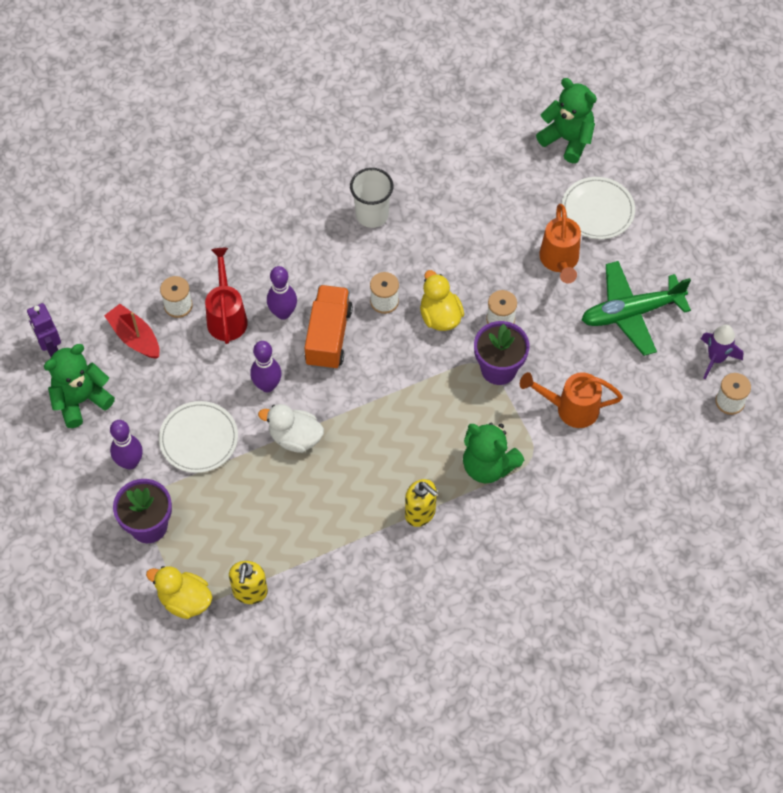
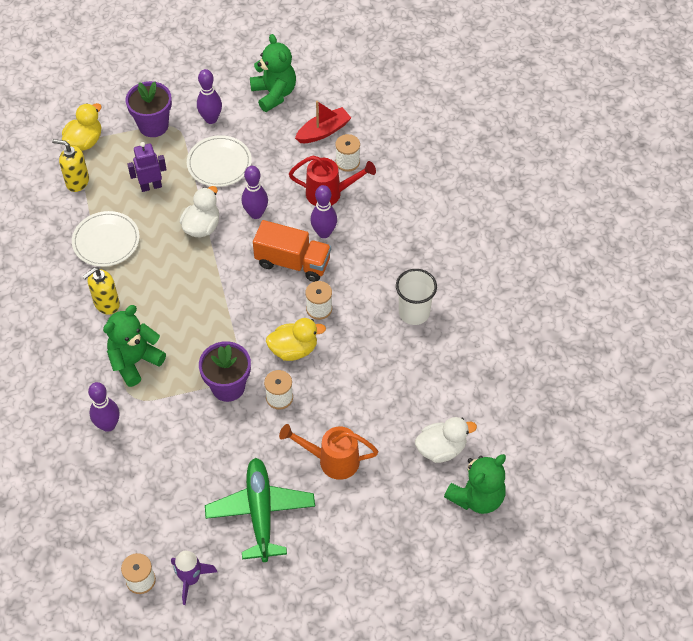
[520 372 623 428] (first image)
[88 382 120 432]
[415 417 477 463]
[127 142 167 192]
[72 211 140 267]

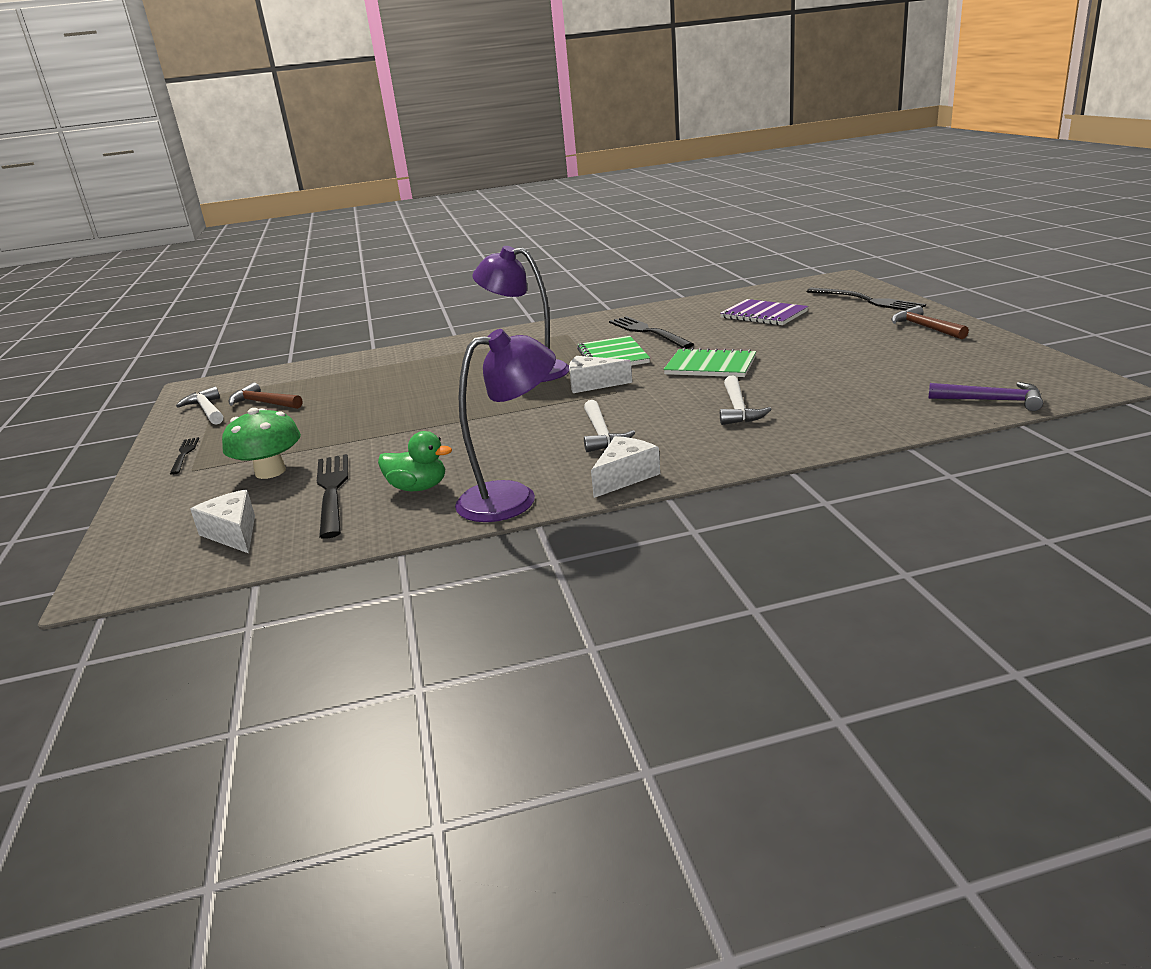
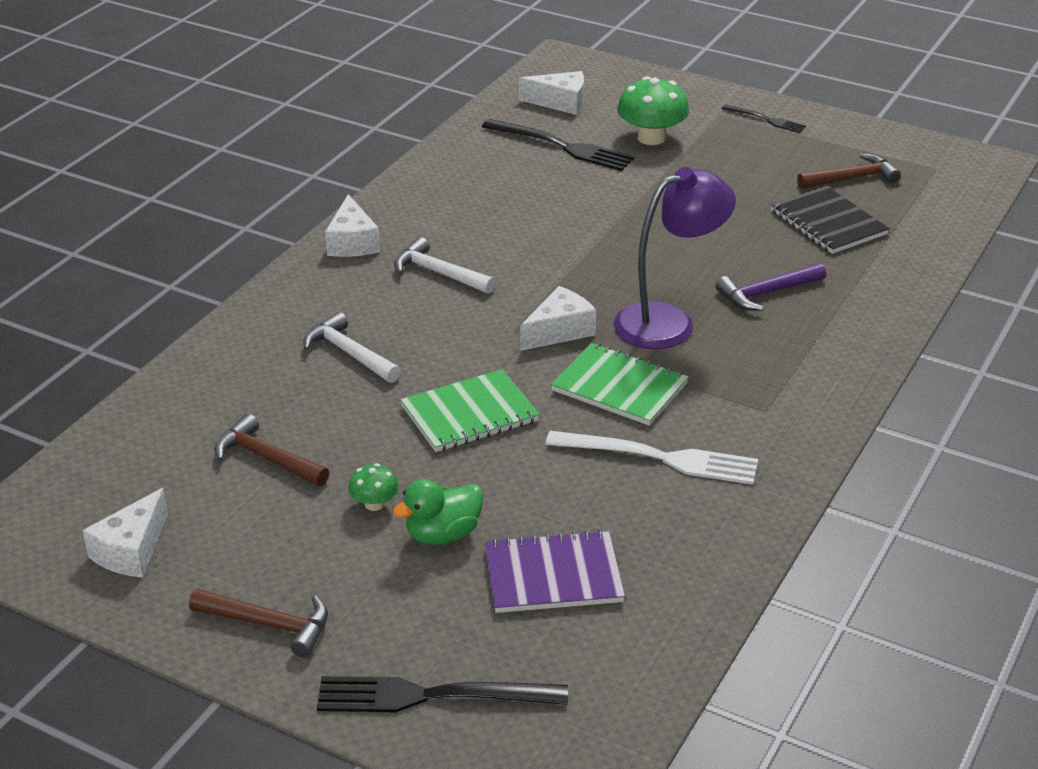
[176 386 223 425] (first image)
[455 329 556 522] (first image)
[82 488 168 578]
[215 414 329 487]
[348 463 399 511]
[771 186 890 254]
[393 479 484 545]
[715 263 826 311]
[546 431 758 485]

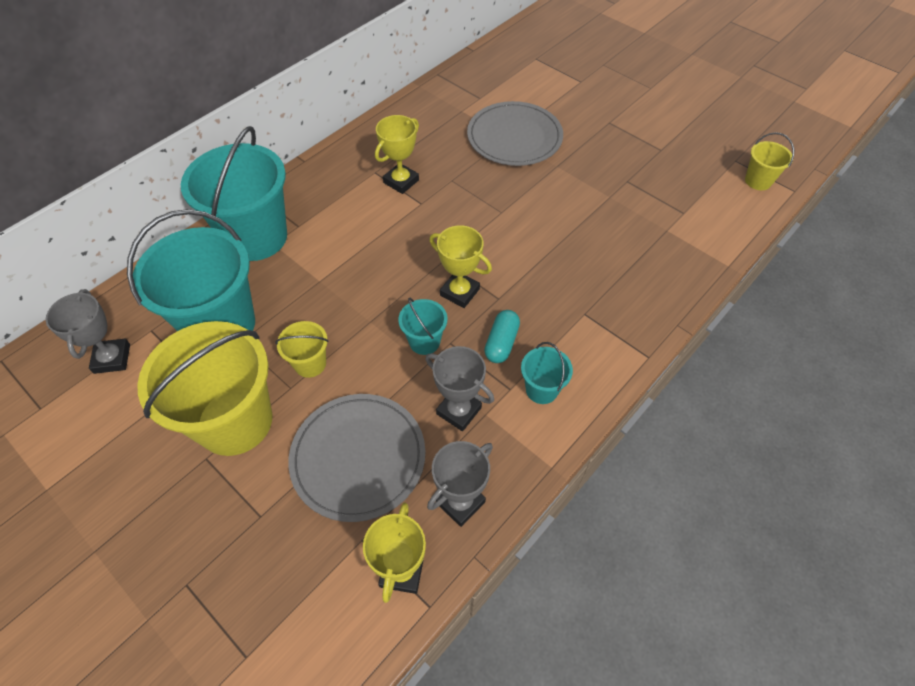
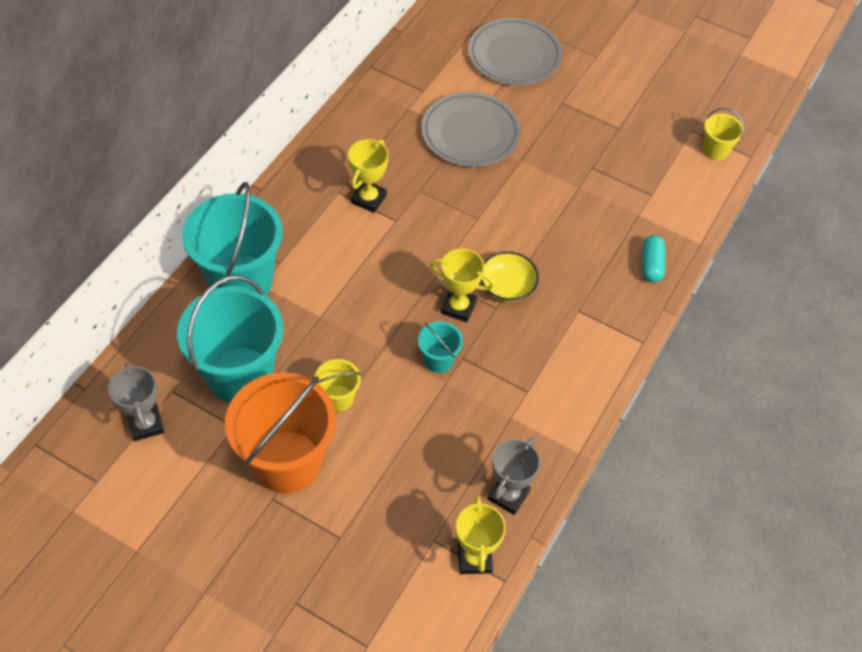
[425 346 494 431] (first image)
[521 342 573 404] (first image)
[481 251 539 302]
[468 18 563 86]
[642 235 665 282]
[225 372 336 494]

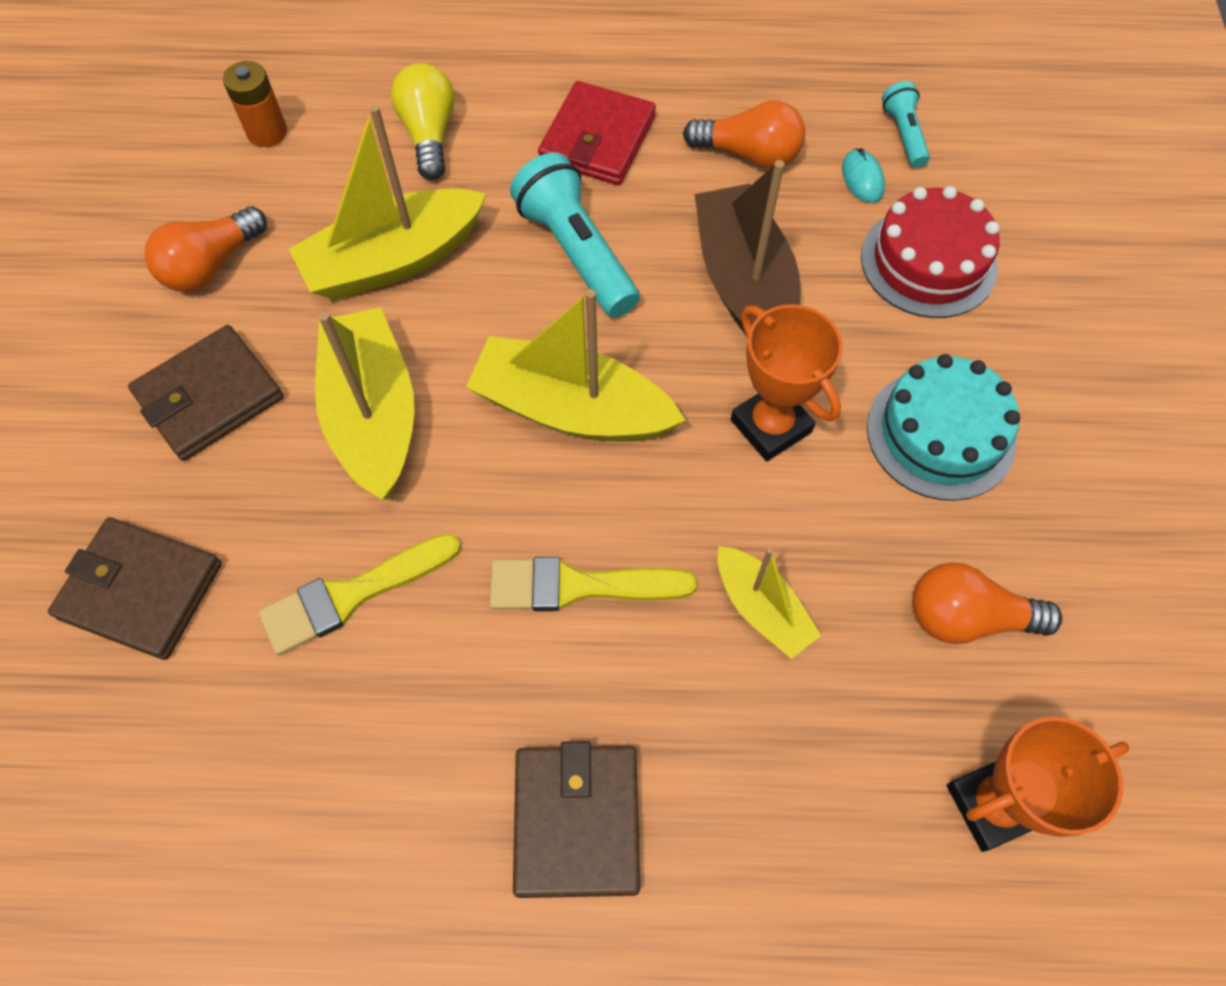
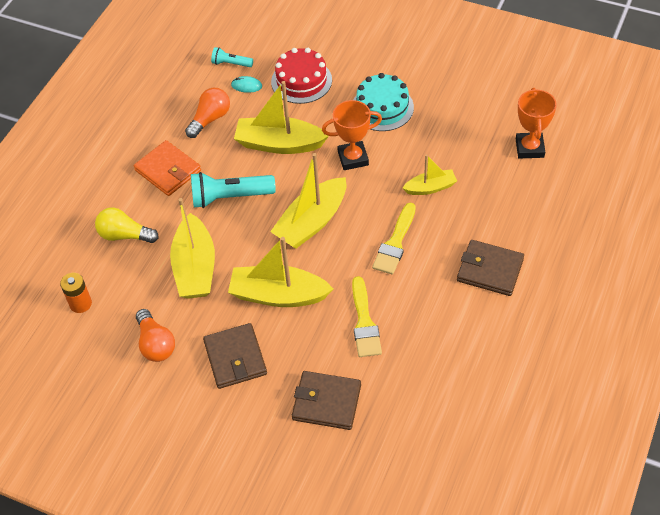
[912 562 1062 644] (first image)
[134 140 201 196]
[234 81 329 154]
[292 371 361 430]

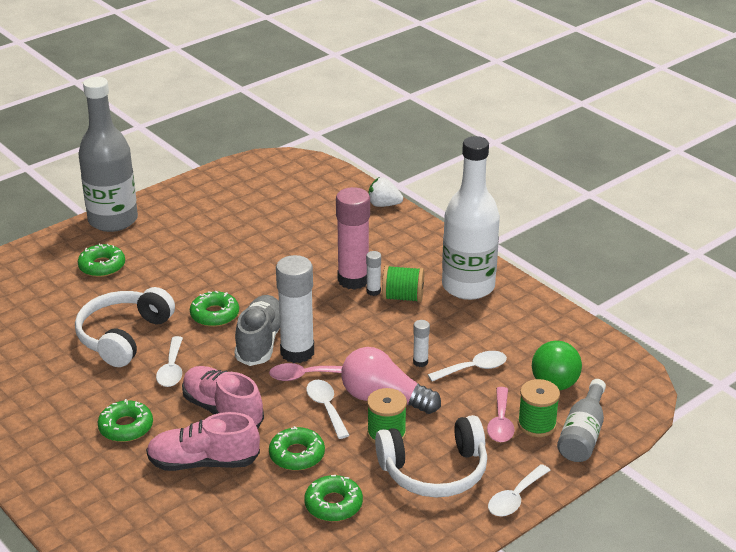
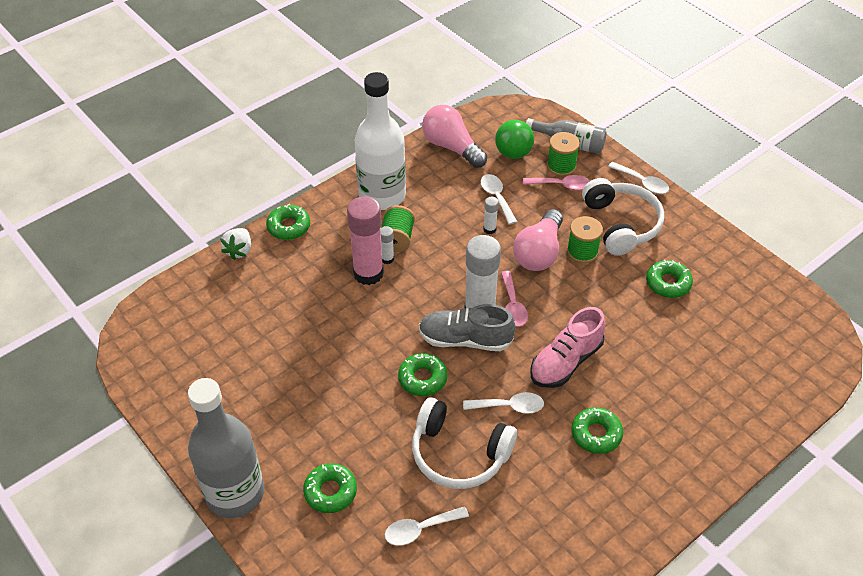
[146 412 260 471] (first image)
[422 105 487 168]
[266 204 310 240]
[385 506 469 546]

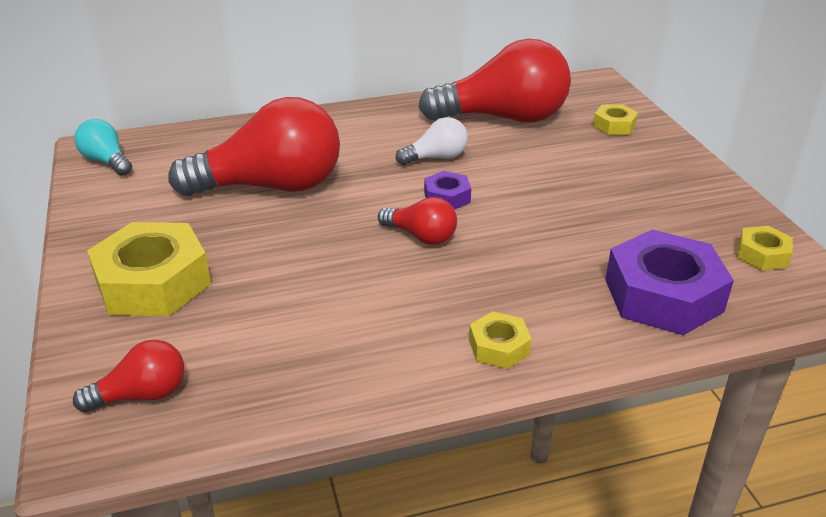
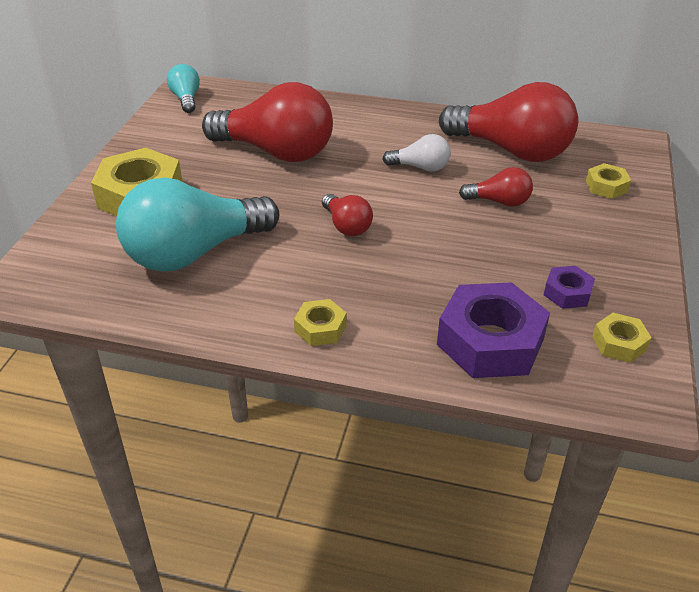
[116 178 279 272]
[459 167 533 207]
[544 266 595 309]

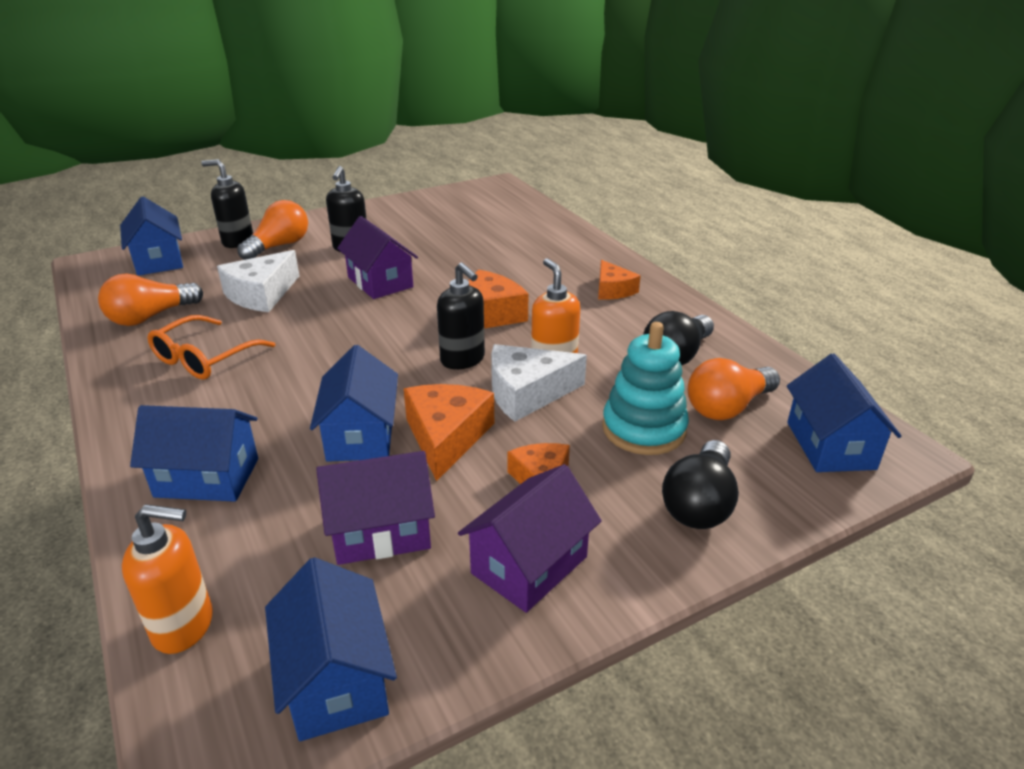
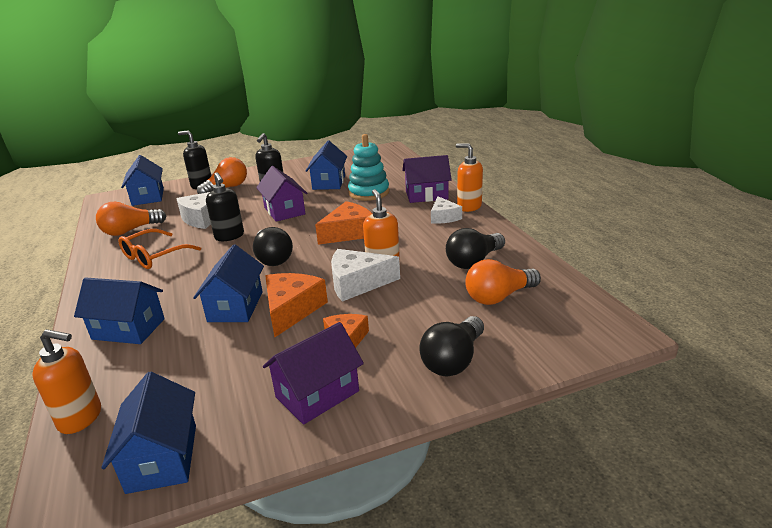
[253 227 293 266]
[456 144 483 212]
[402 155 452 203]
[206 172 244 241]
[348 134 389 201]
[306 141 347 190]
[431 196 462 224]

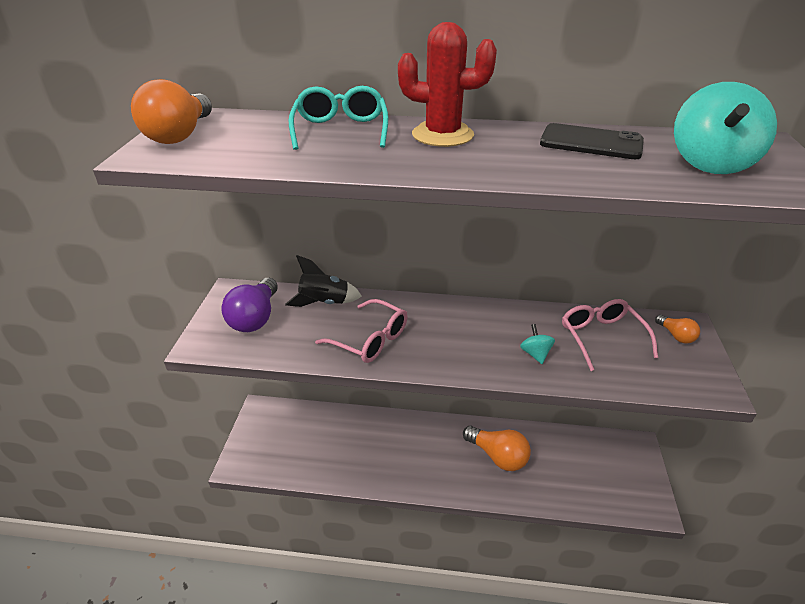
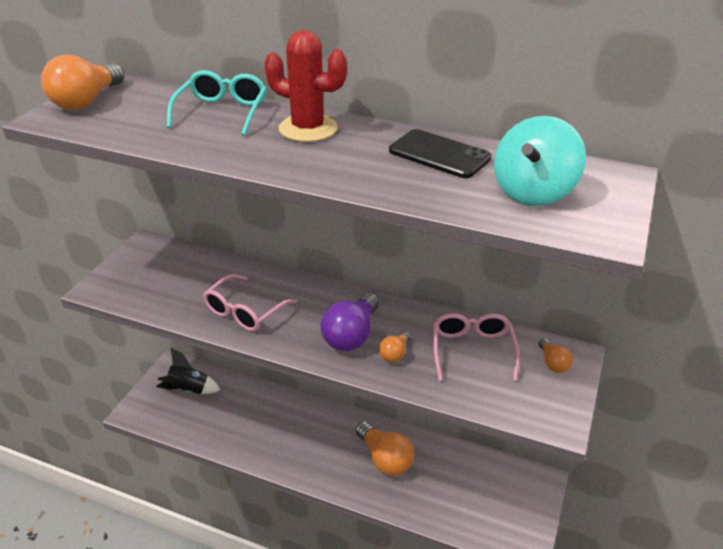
[320 293 379 351]
[156 348 220 394]
[379 331 411 363]
[203 274 297 331]

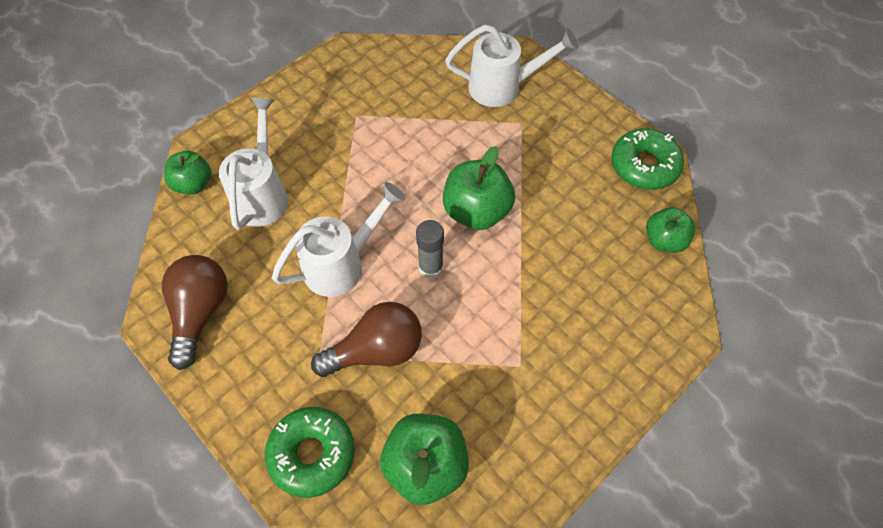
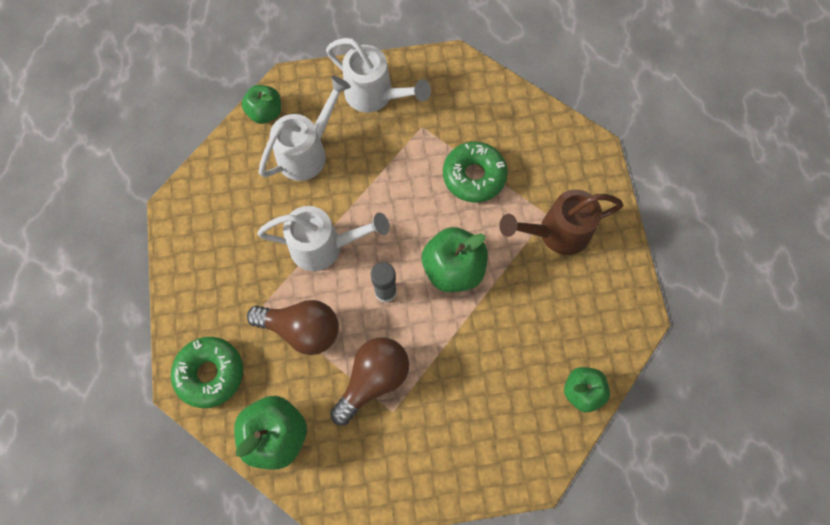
[499 189 623 255]
[330 337 409 425]
[326 38 431 113]
[443 142 508 202]

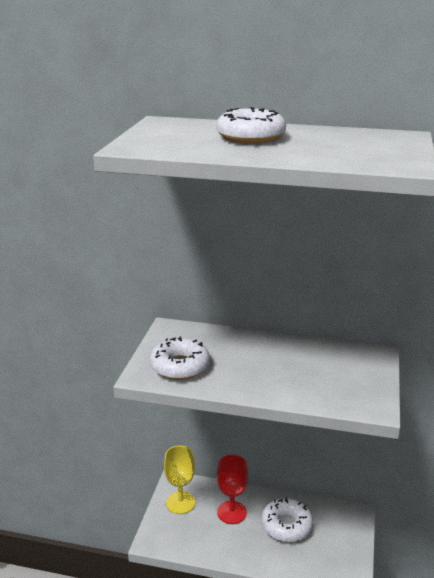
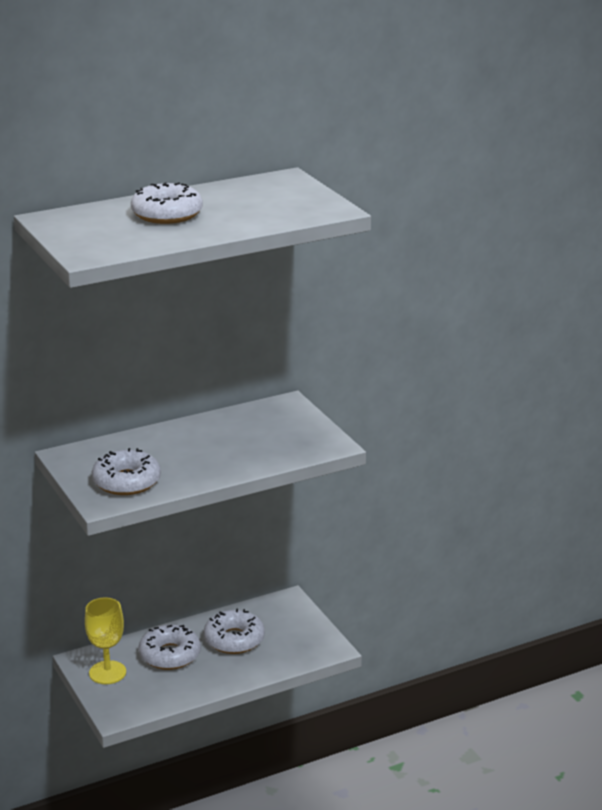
[139 625 201 670]

